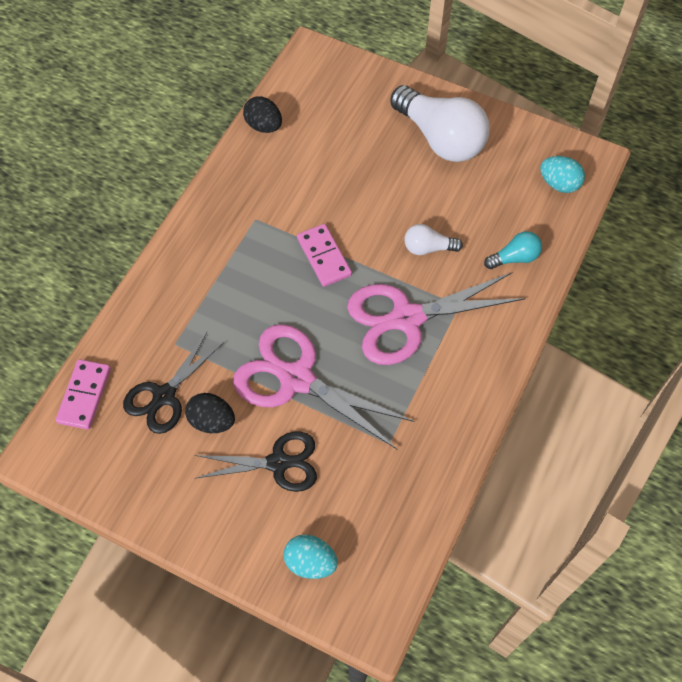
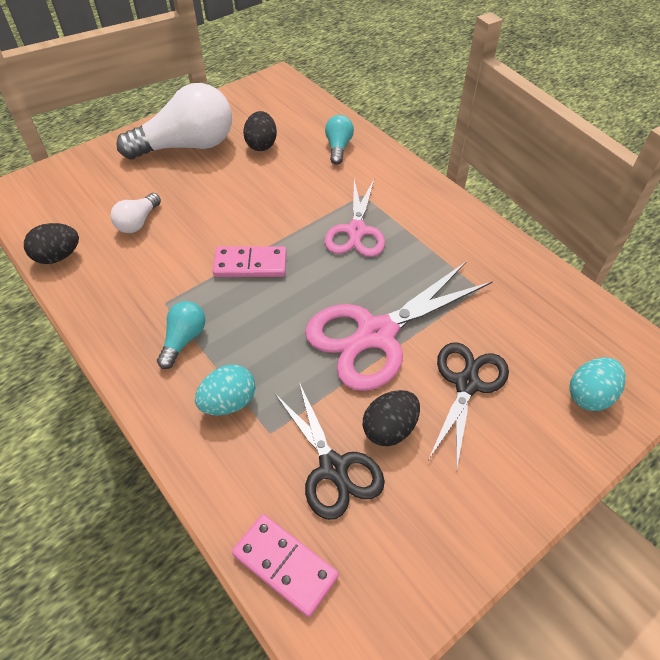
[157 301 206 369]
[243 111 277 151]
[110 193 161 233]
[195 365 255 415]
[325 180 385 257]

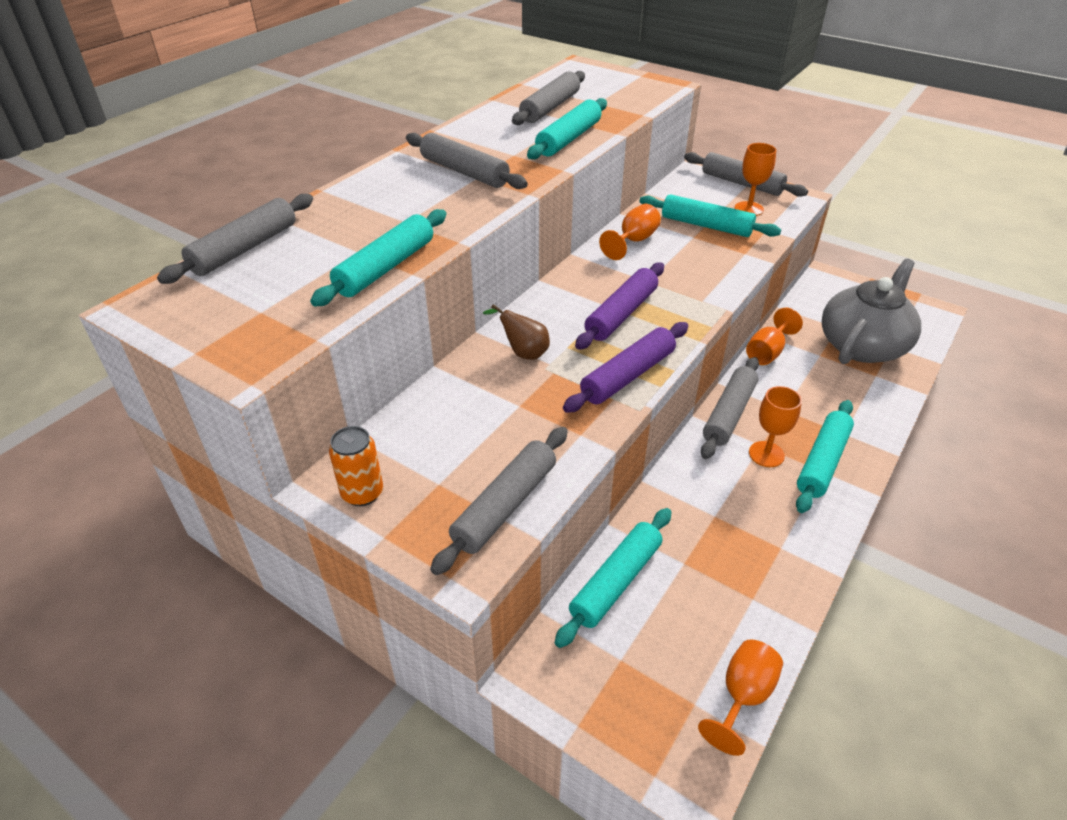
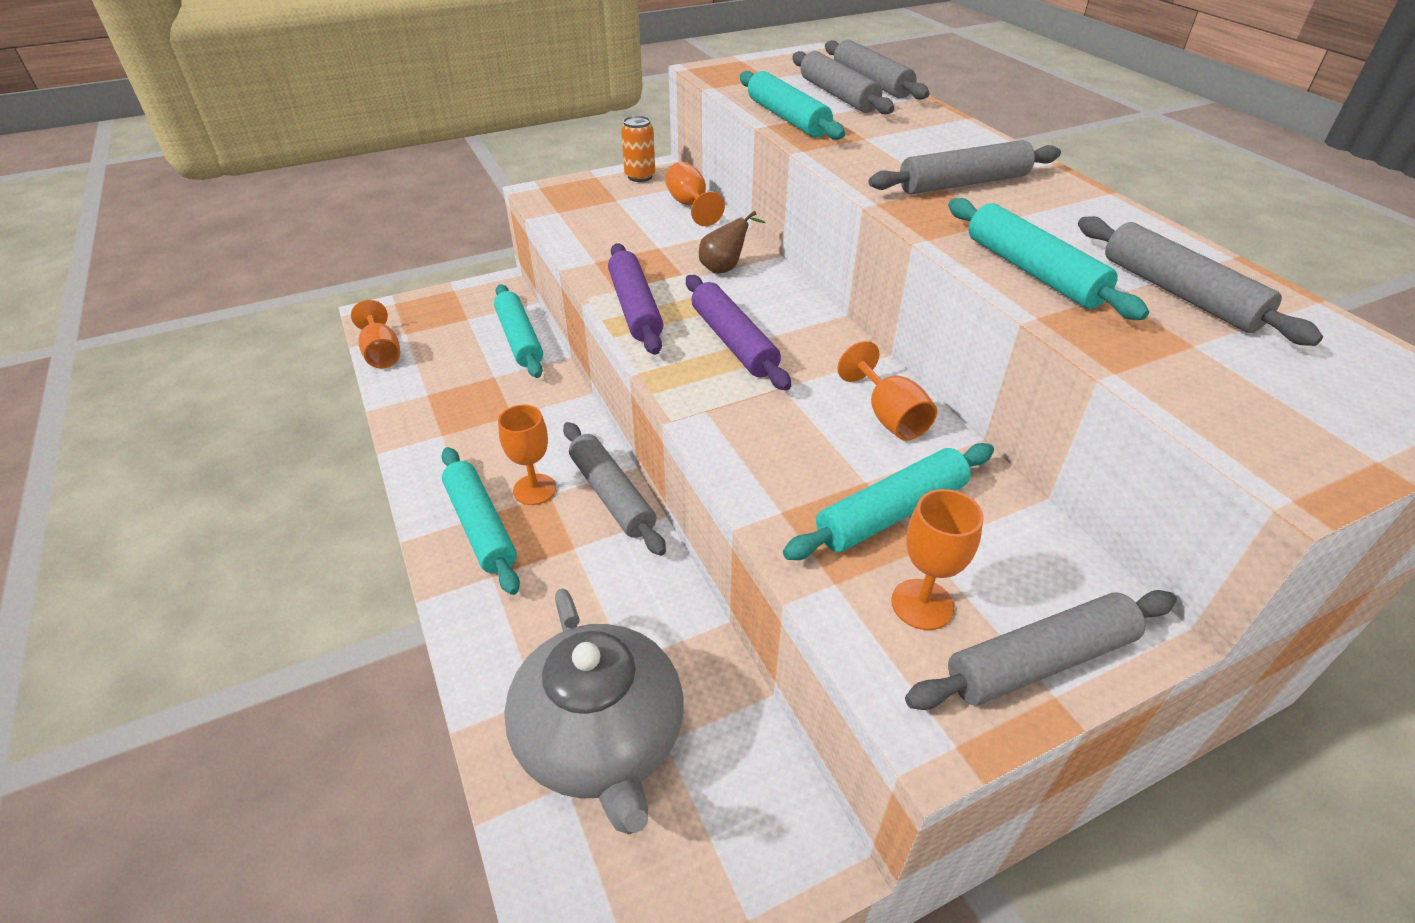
[792 51 894 114]
[665 162 725 226]

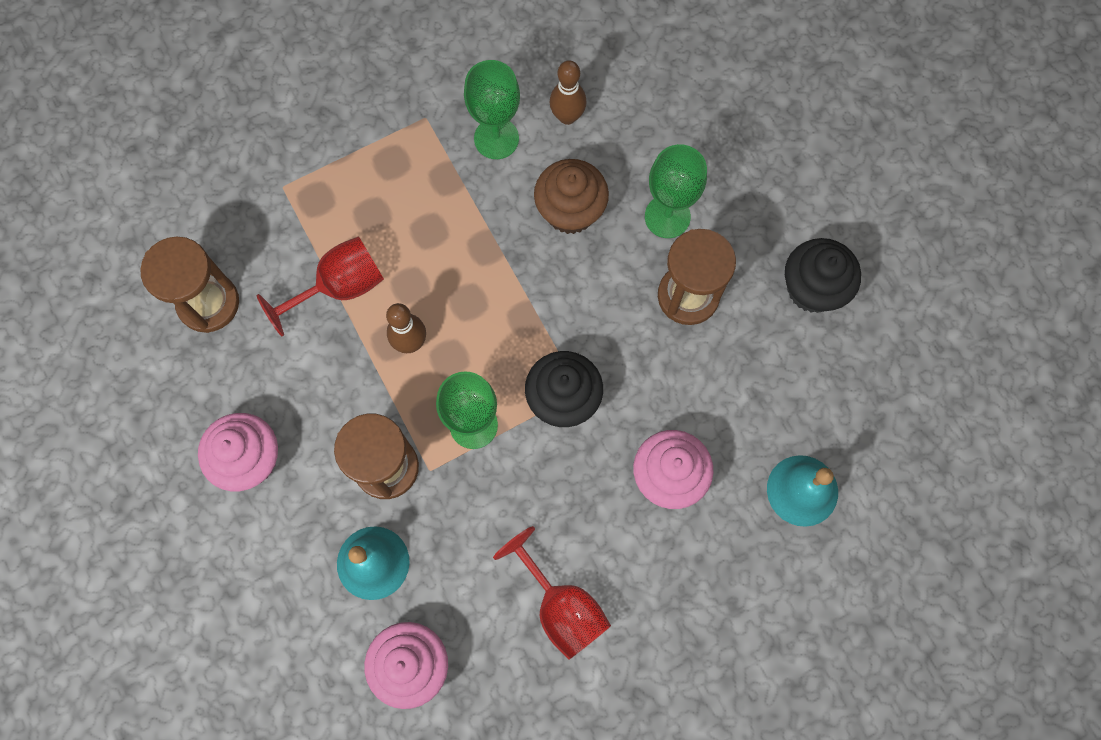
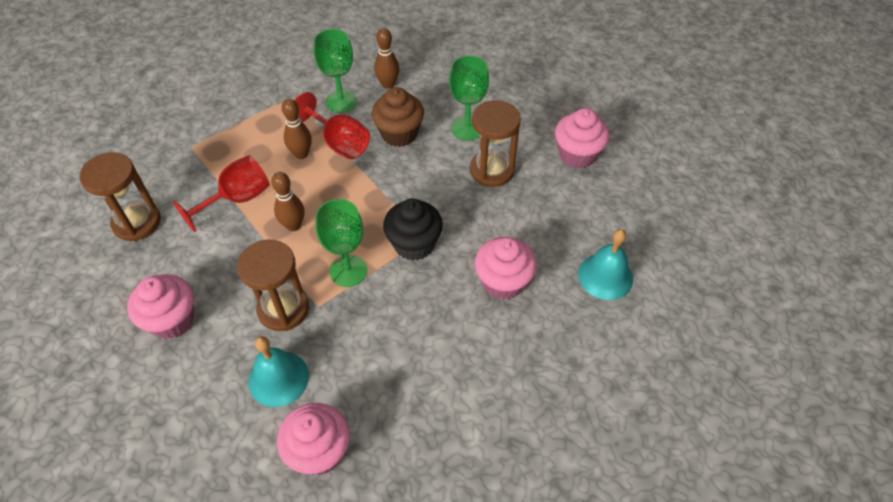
[282 99 312 159]
[294 92 370 159]
[555 108 609 168]

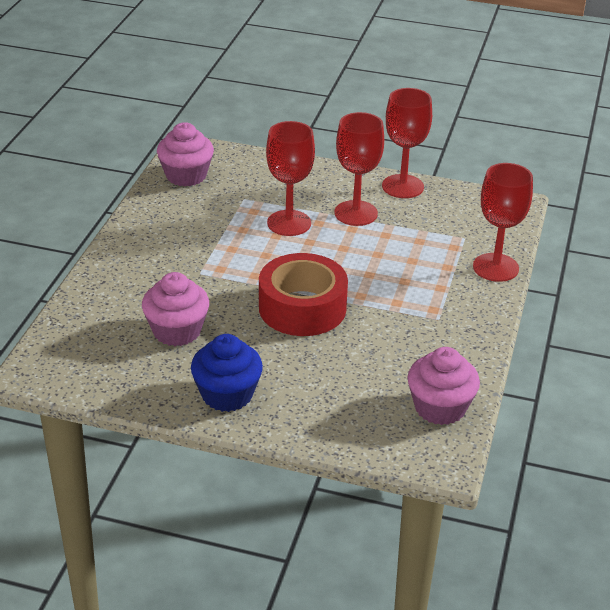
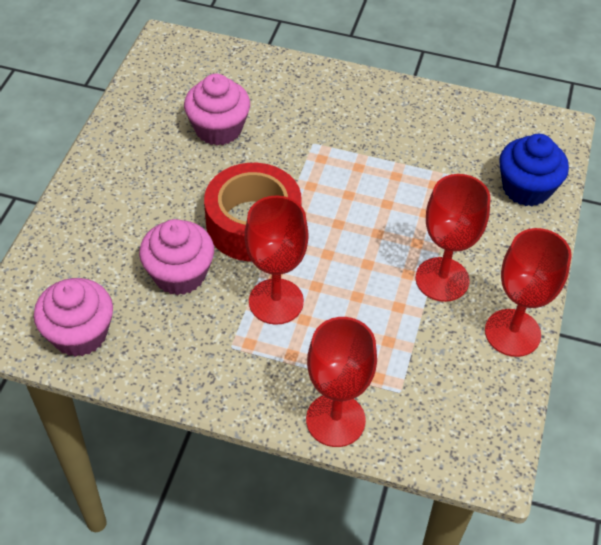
[139 219 214 295]
[499 134 569 206]
[245 196 309 325]

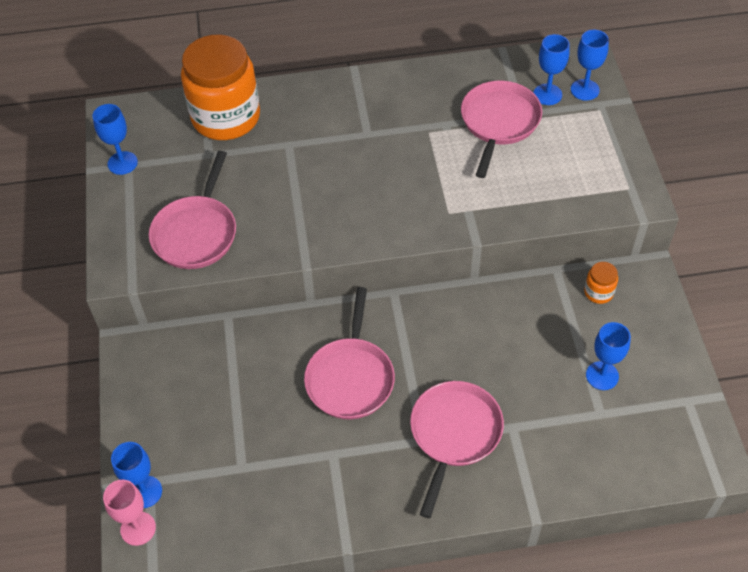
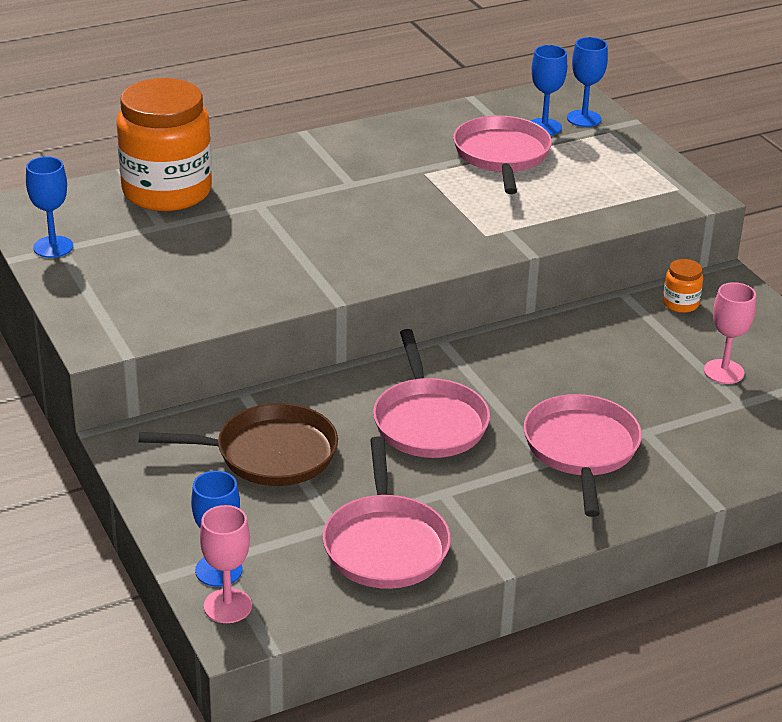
[139 403 338 486]
[322 436 451 589]
[704 282 756 384]

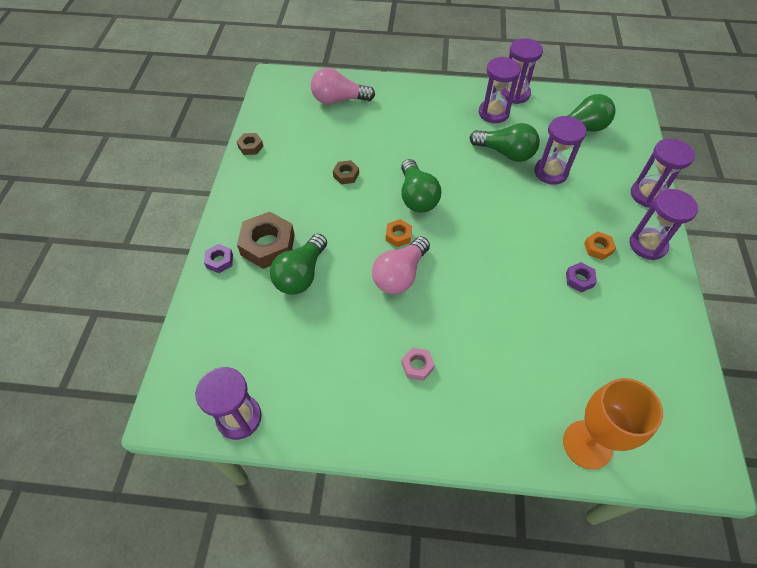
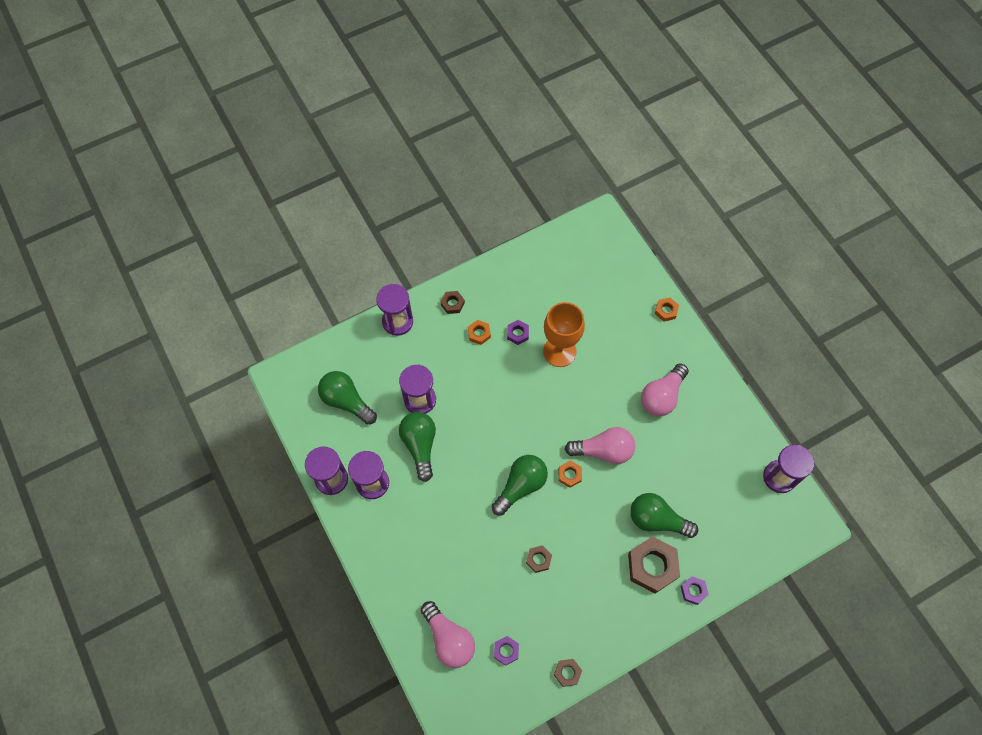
[494 636 519 666]
[655 297 679 322]
[543 302 585 367]
[641 363 689 416]
[440 291 465 314]
[630 493 698 538]

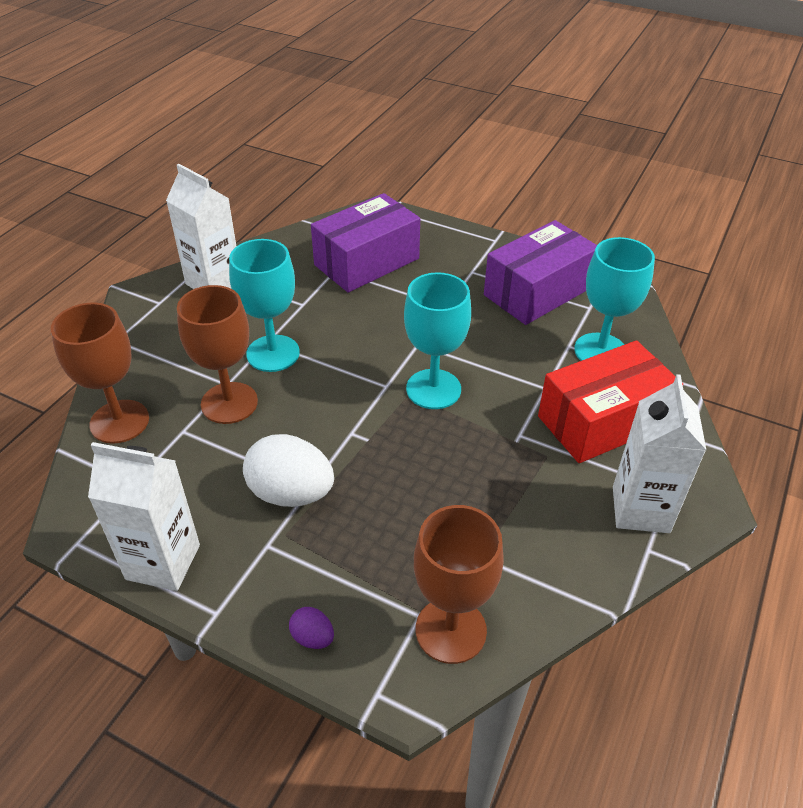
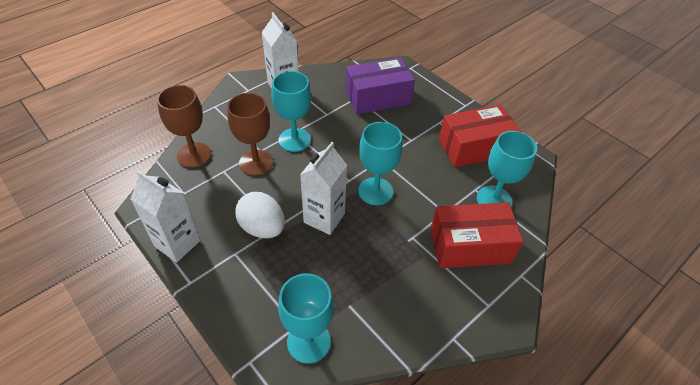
[289 607 334 649] (first image)
[300 142 347 235]
[278 273 334 364]
[439 105 521 168]

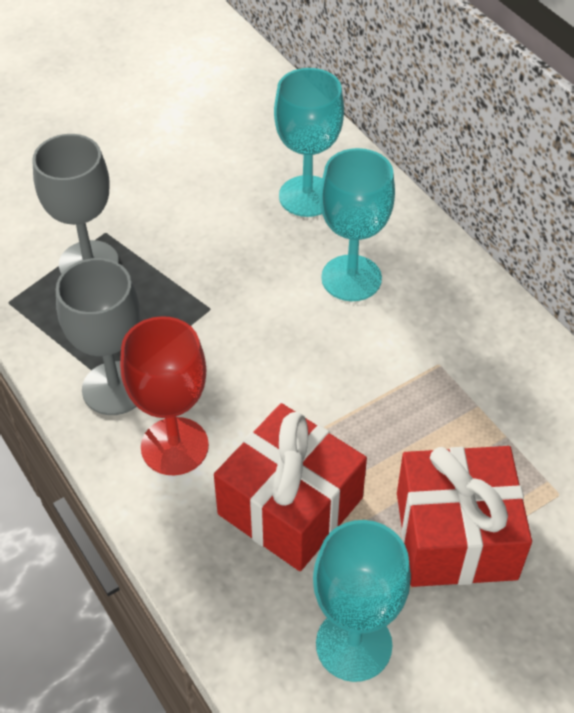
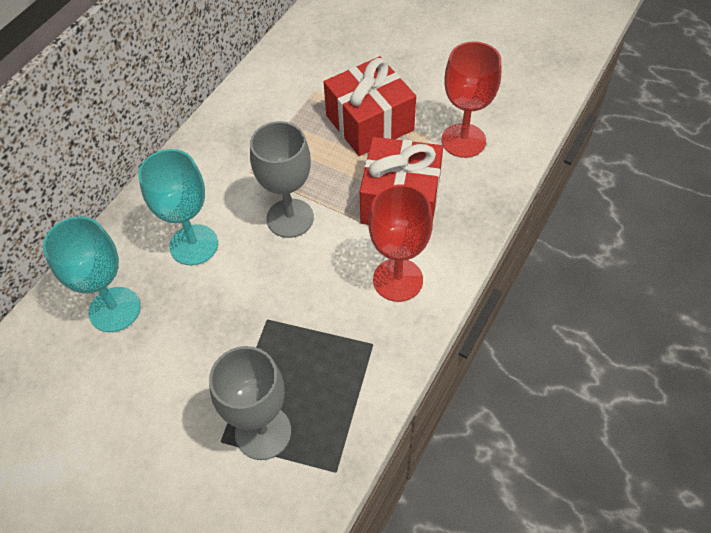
[250 121 314 238]
[441 41 501 158]

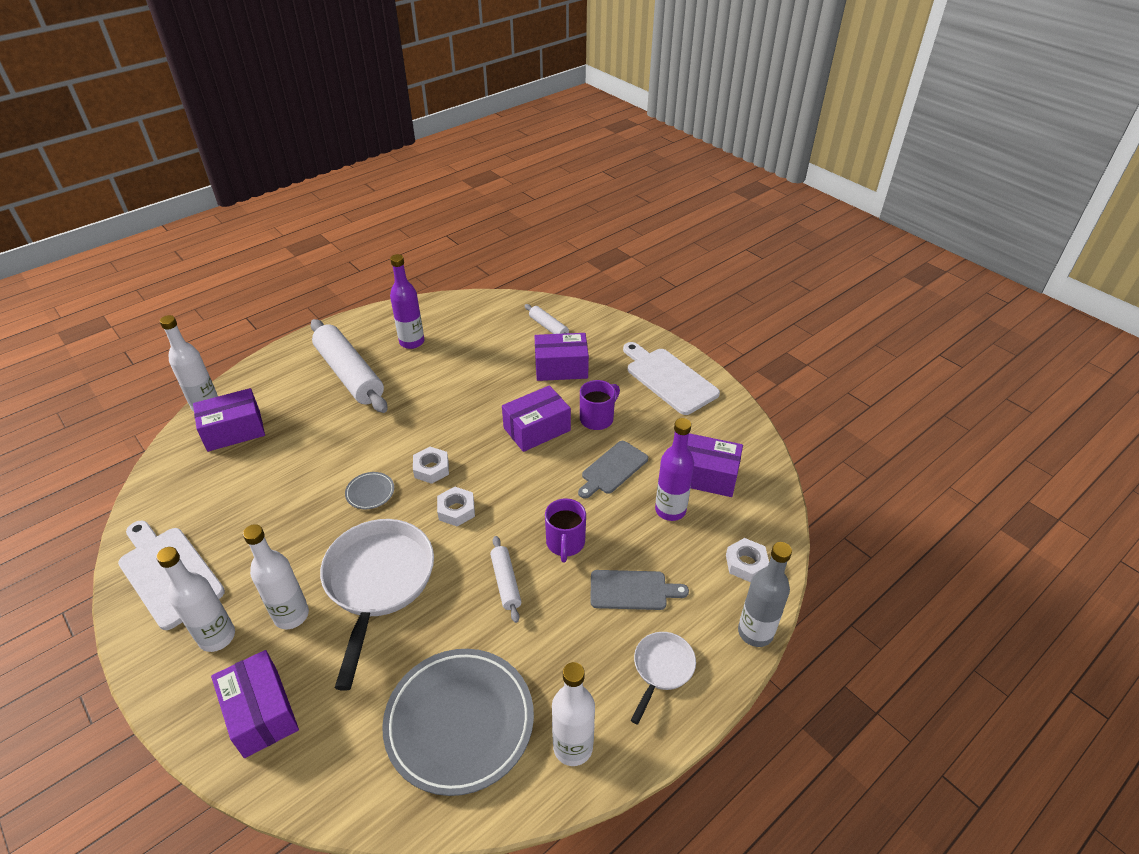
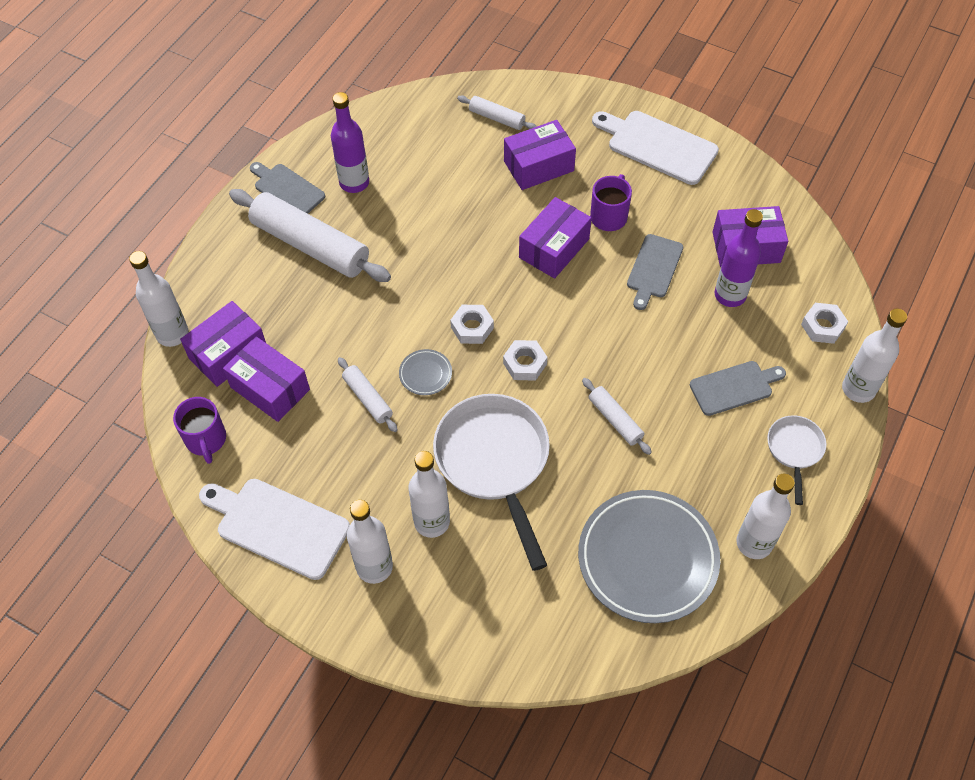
[250 162 325 214]
[338 357 398 432]
[223 336 310 422]
[173 397 226 464]
[842 309 907 403]

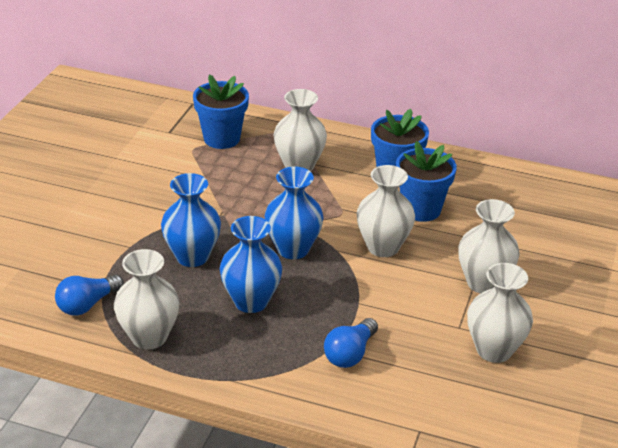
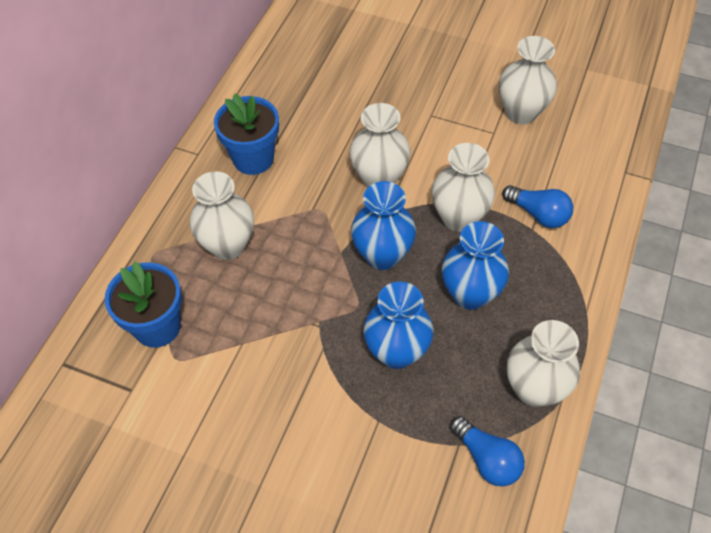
[396 141 457 222] (first image)
[432 143 495 232]

